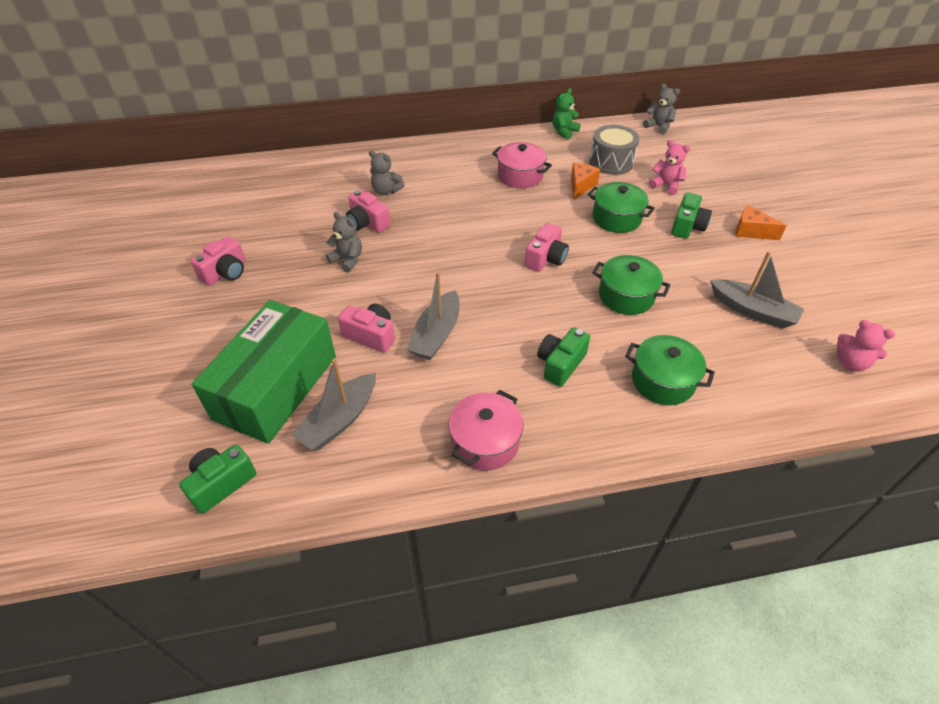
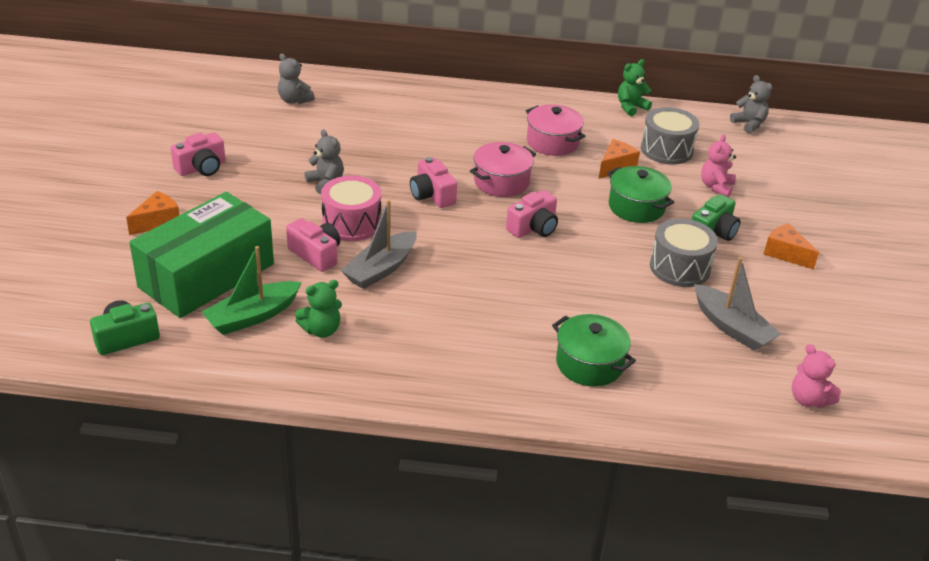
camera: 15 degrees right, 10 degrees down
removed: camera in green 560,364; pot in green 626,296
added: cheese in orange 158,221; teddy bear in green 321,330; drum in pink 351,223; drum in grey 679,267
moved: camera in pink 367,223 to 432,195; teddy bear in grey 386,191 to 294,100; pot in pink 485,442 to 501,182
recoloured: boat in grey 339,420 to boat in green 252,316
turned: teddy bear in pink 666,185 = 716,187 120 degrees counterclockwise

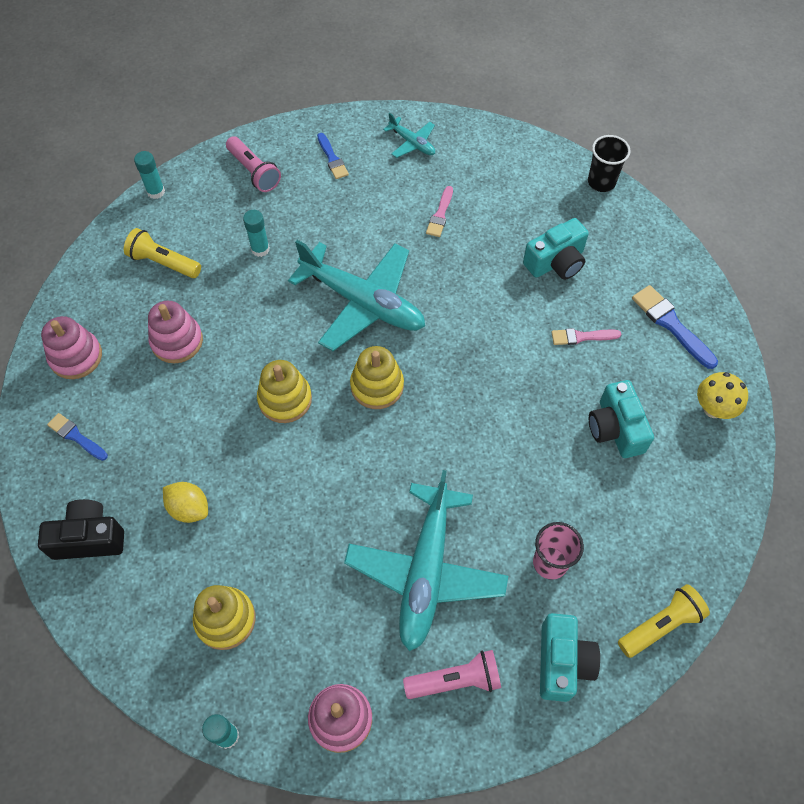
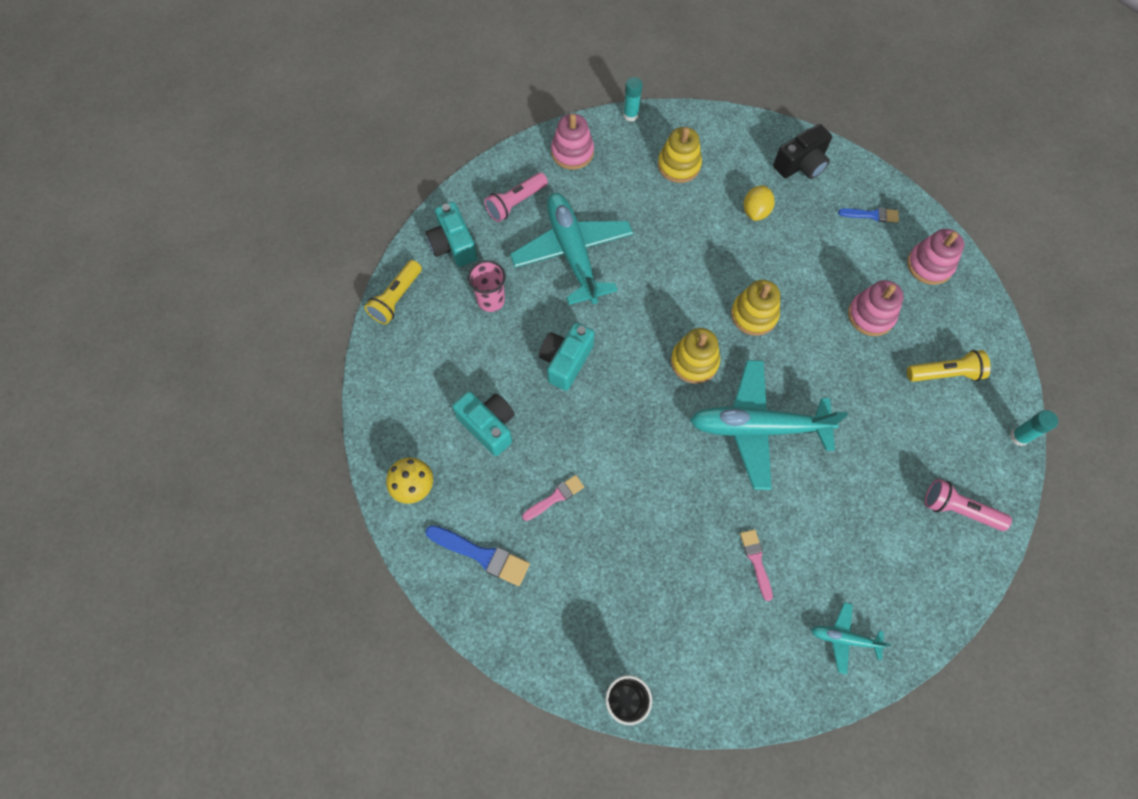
camera: 150 degrees right, 5 degrees up
removed: glue stick in turquoise 260,249; brush in blue 332,158
moved: camera in turquoise 556,262 to 566,361
turned: lemon in yellow 189,508 = 755,211 75 degrees counterclockwise

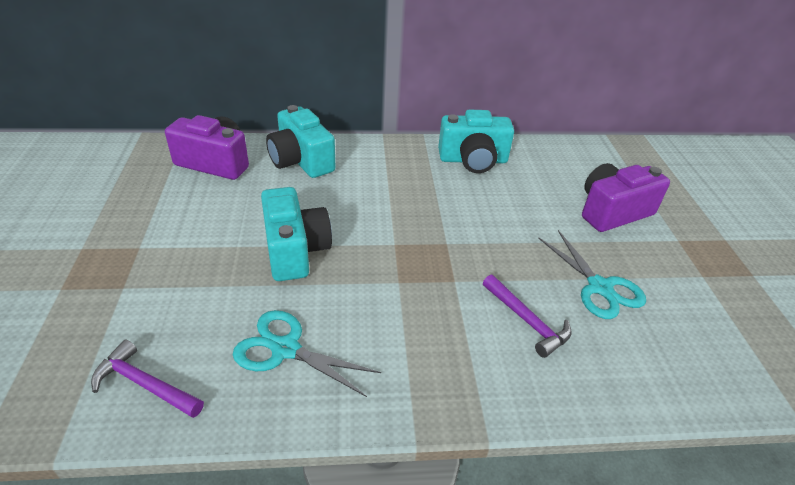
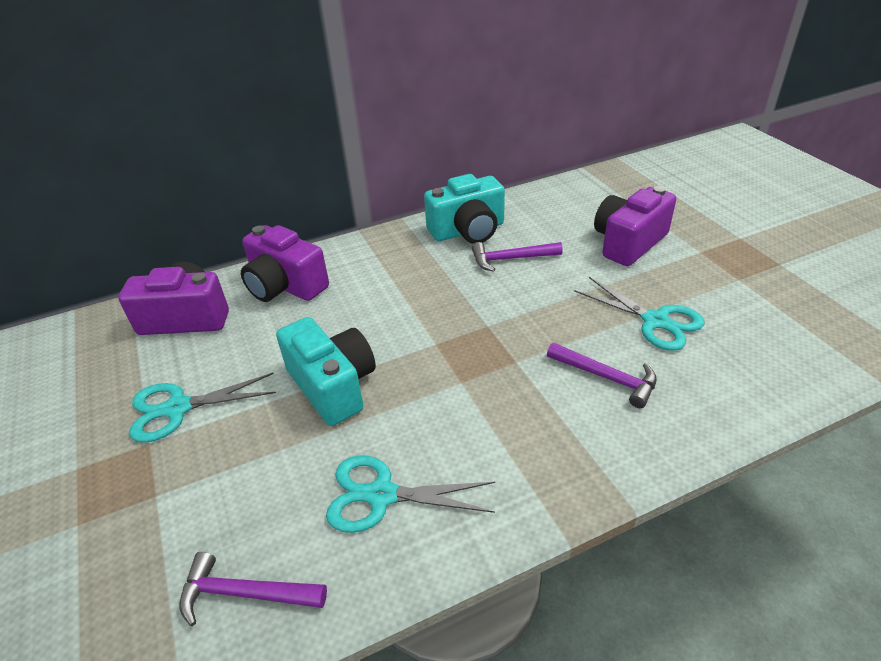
camera: 15 degrees left, 0 degrees up
added: scissors in turquoise 178,408; hammer in purple 511,259
recoloured: camera in turquoise 301,161 to camera in purple 285,286

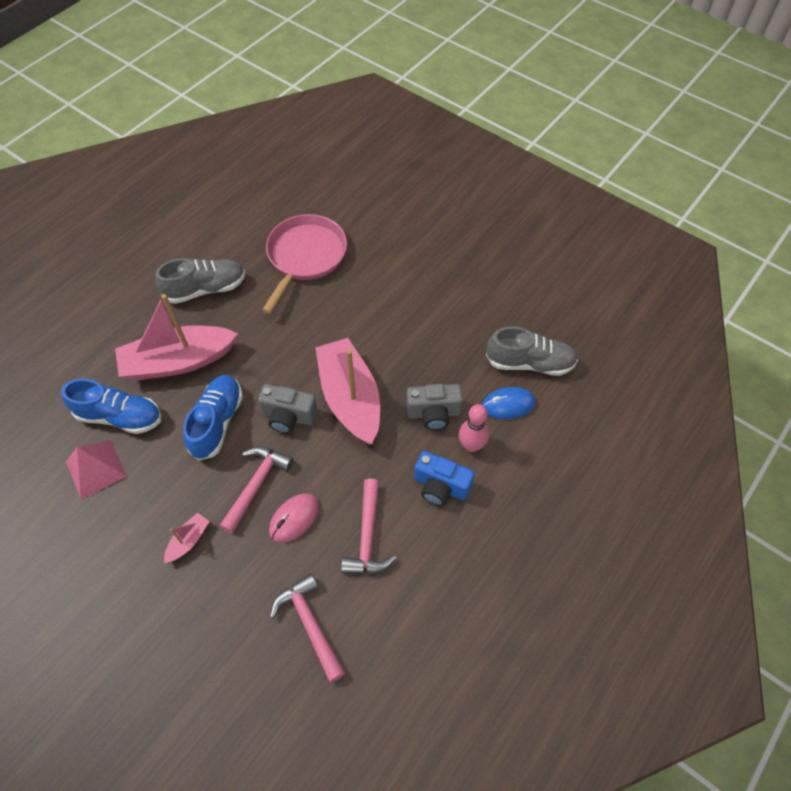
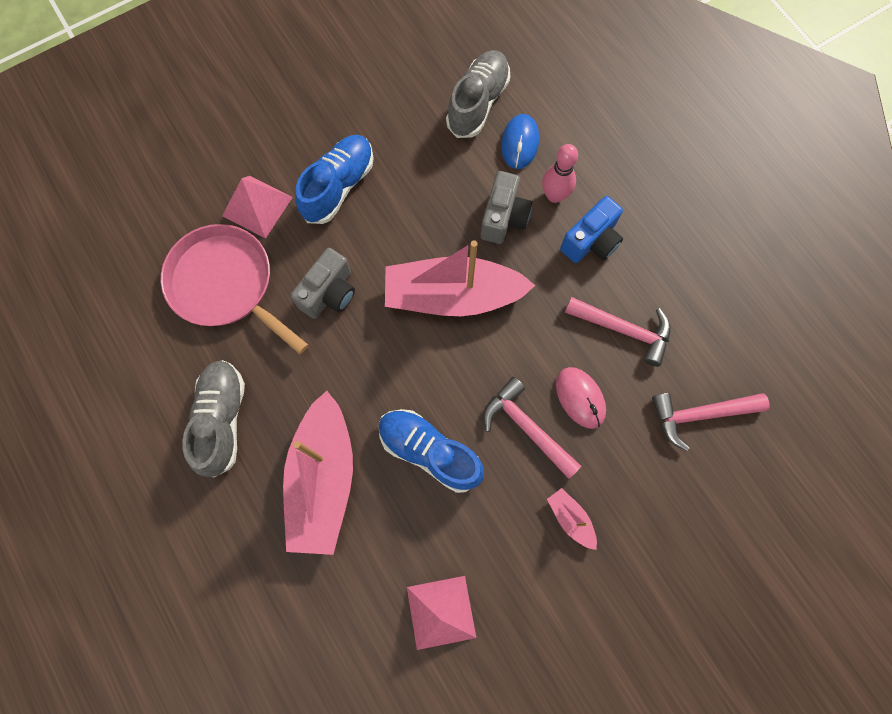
camera: 70 degrees left, 15 degrees up
added: pyramid in pink 257,206
moved: shoe in blue 120,417 to 338,186; camera in grey 288,416 to 329,293

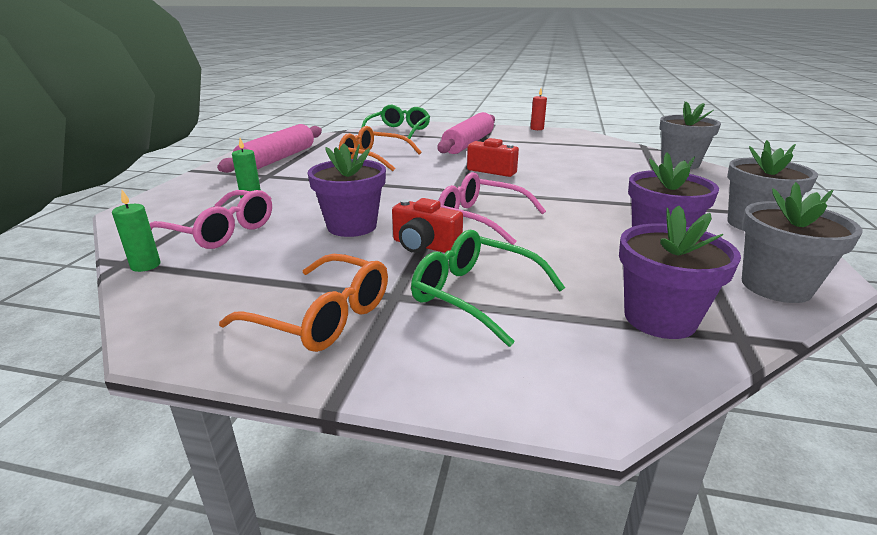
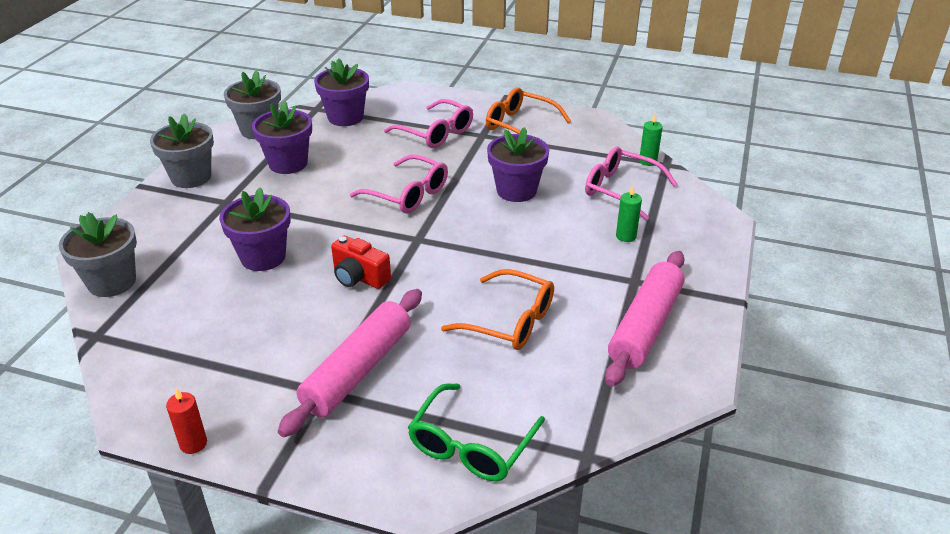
camera: 175 degrees left, 10 degrees up
removed: camera in red 424,246
added: flower pot in purple 263,257
recoloured: glasses in green 475,295 to glasses in pink 436,133

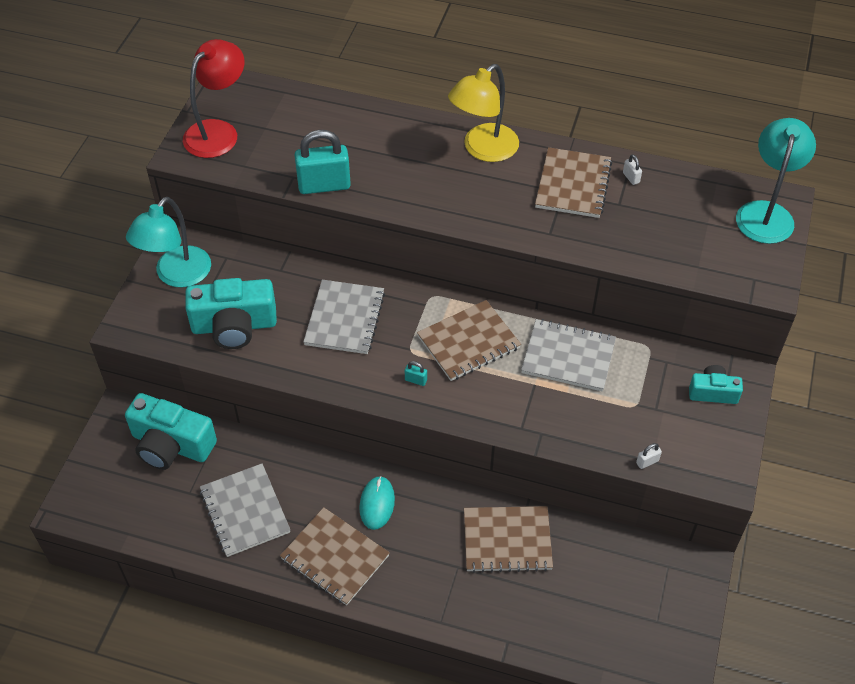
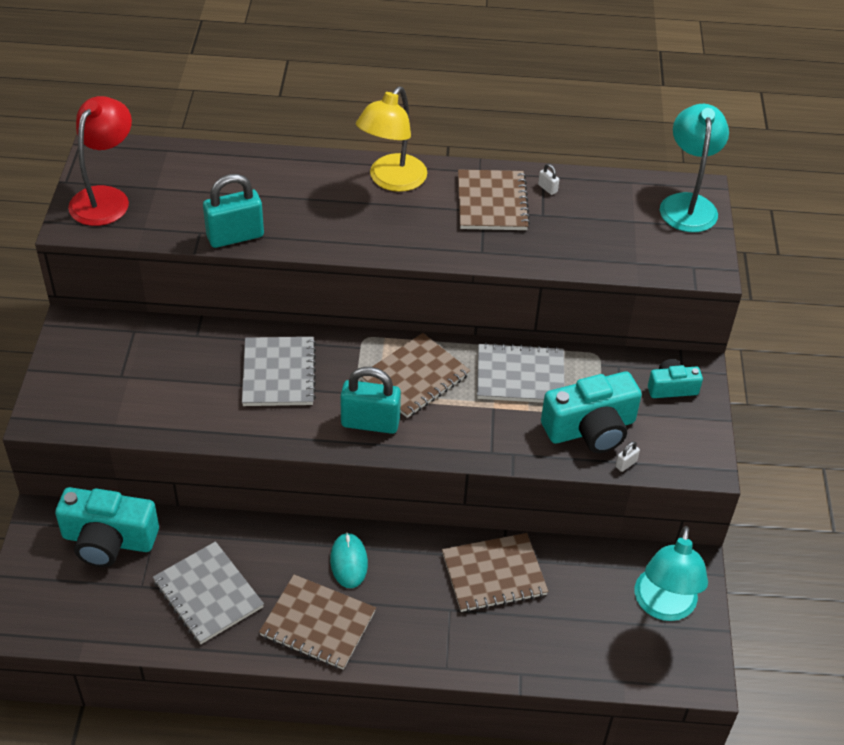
camera: 15 degrees left, 5 degrees down
moved: lamp in turquoise 177,275 to 663,606; camera in turquoise 234,326 to 590,429
resized: padlock in turquoise 416,380 = 370,423 x2.47

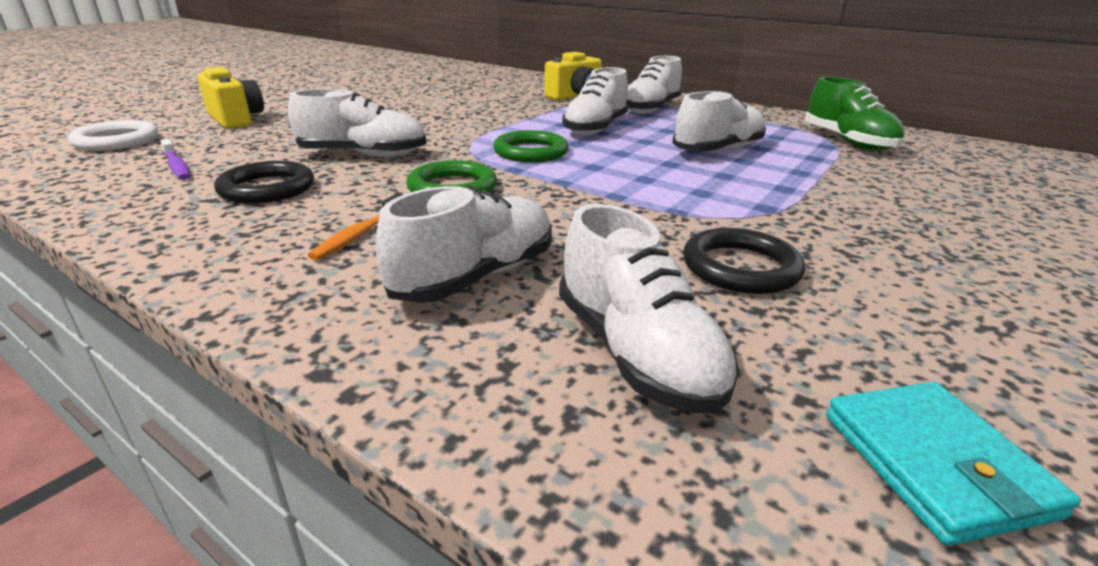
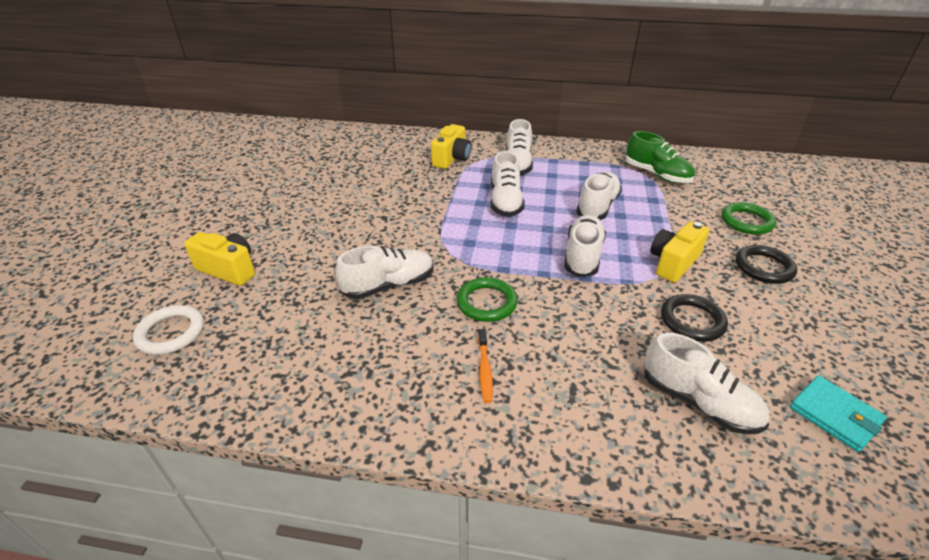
camera: 25 degrees left, 10 degrees up
removed: toothbrush in purple 177,166
added: camera in yellow 673,263
moved: ring in black 267,188 to 763,267; shoe in white 475,276 to 583,256; ring in green 530,152 to 746,221

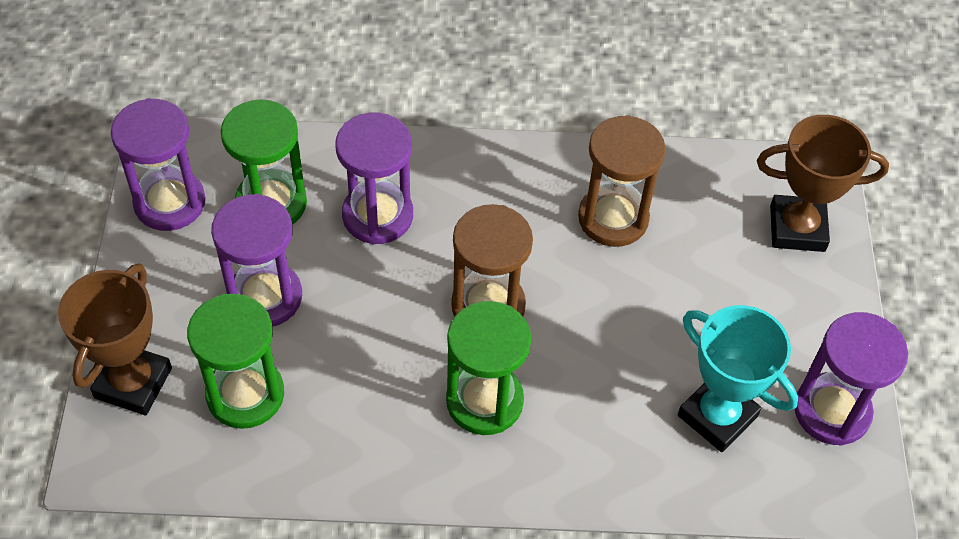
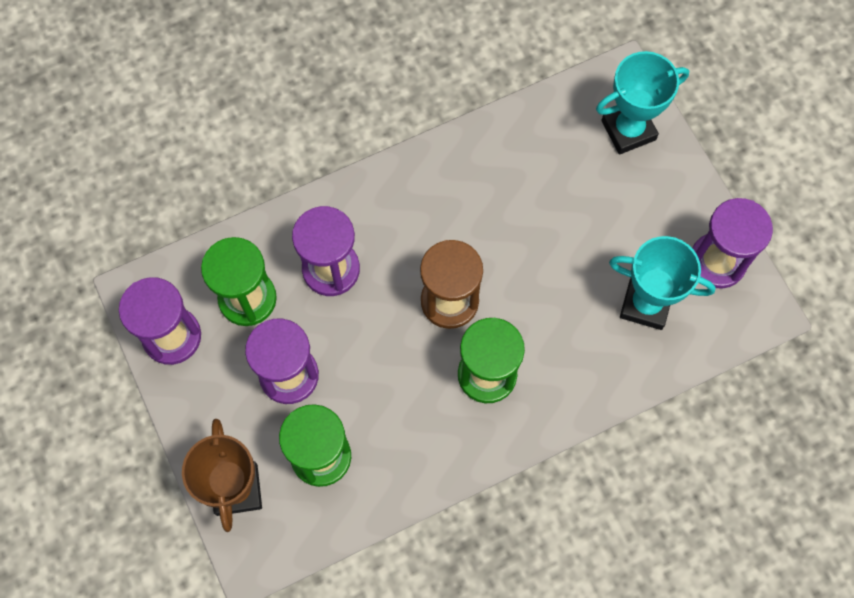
camera: 25 degrees left, 15 degrees up
removed: hourglass in brown 613,218
recoloured: trophy in brown 797,228 to trophy in turquoise 628,130

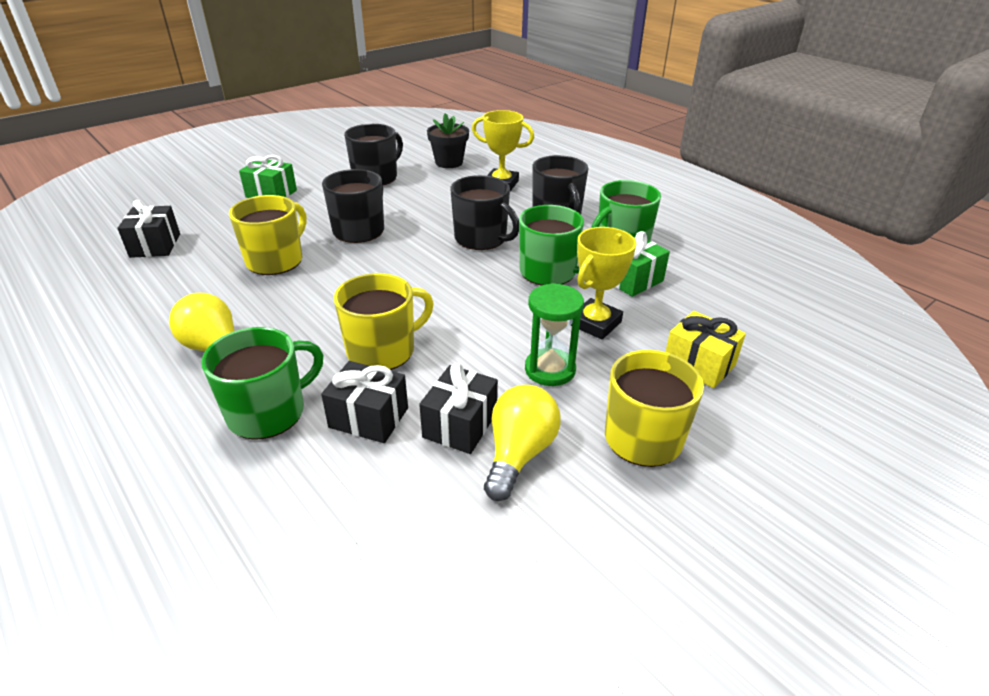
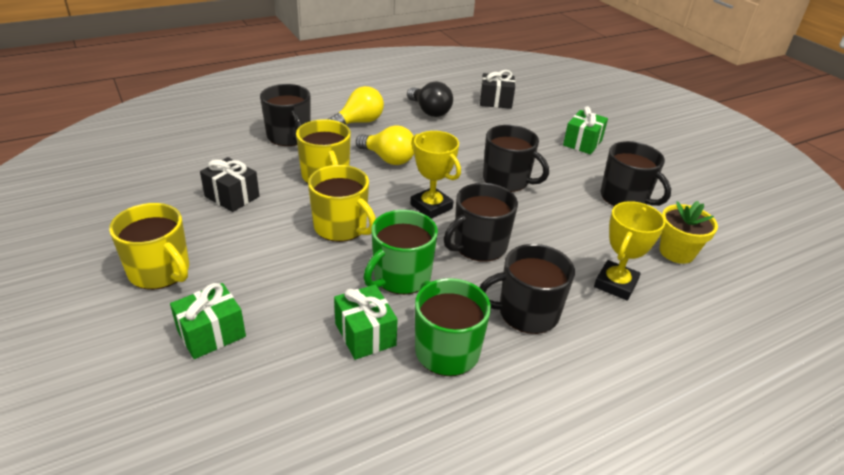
camera: 100 degrees right, 0 degrees up
removed: gift in black 369,418; hourglass in green 550,369
added: light bulb in black 429,111
moved: mug in yellow 276,260 to 341,227; light bulb in yellow 519,454 to 388,159; trophy in yellow 595,323 to 431,207
recoloured: mug in green 268,412 to mug in black 289,137; flower pot in black 449,162 to flower pot in yellow 676,252; gift in yellow 699,364 to gift in green 211,333

